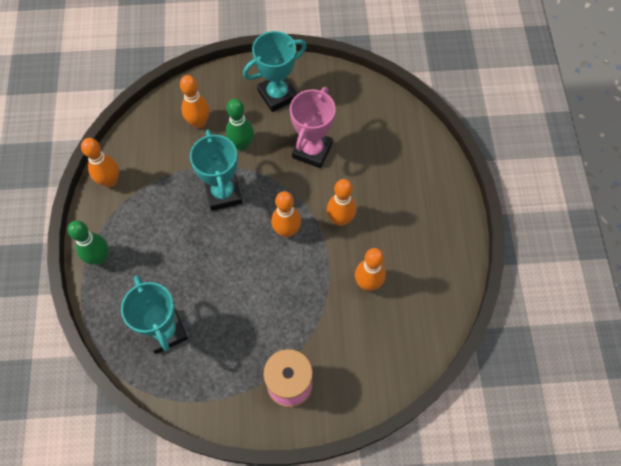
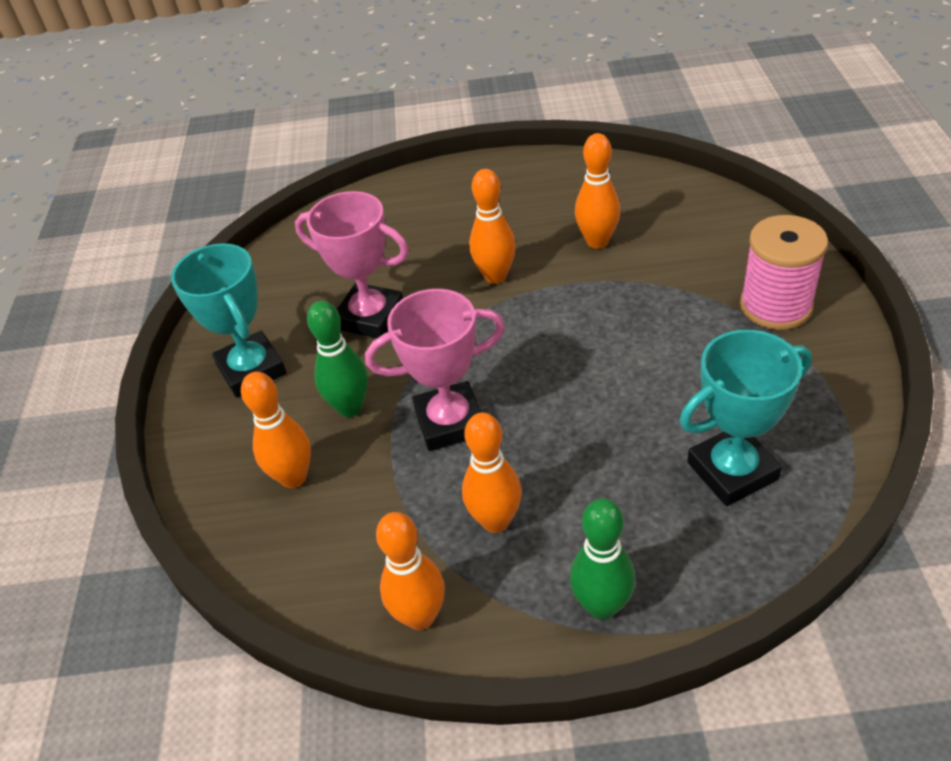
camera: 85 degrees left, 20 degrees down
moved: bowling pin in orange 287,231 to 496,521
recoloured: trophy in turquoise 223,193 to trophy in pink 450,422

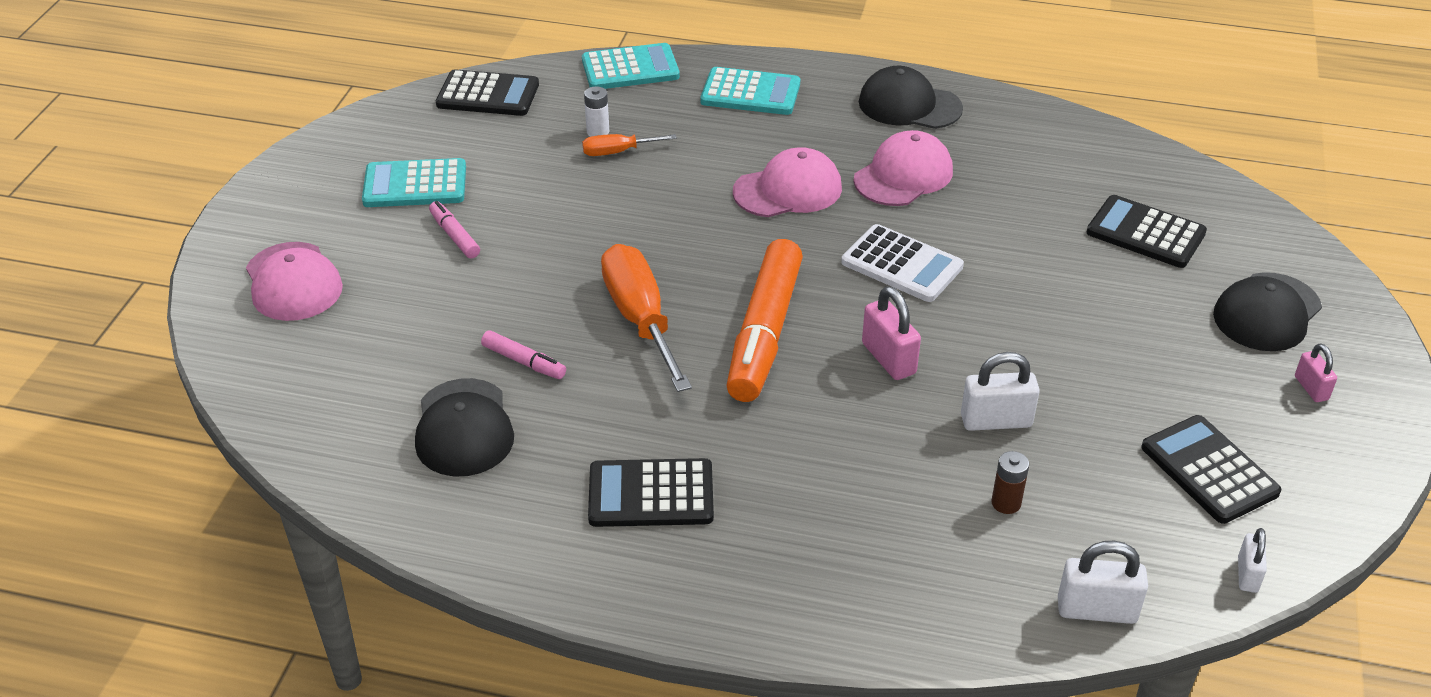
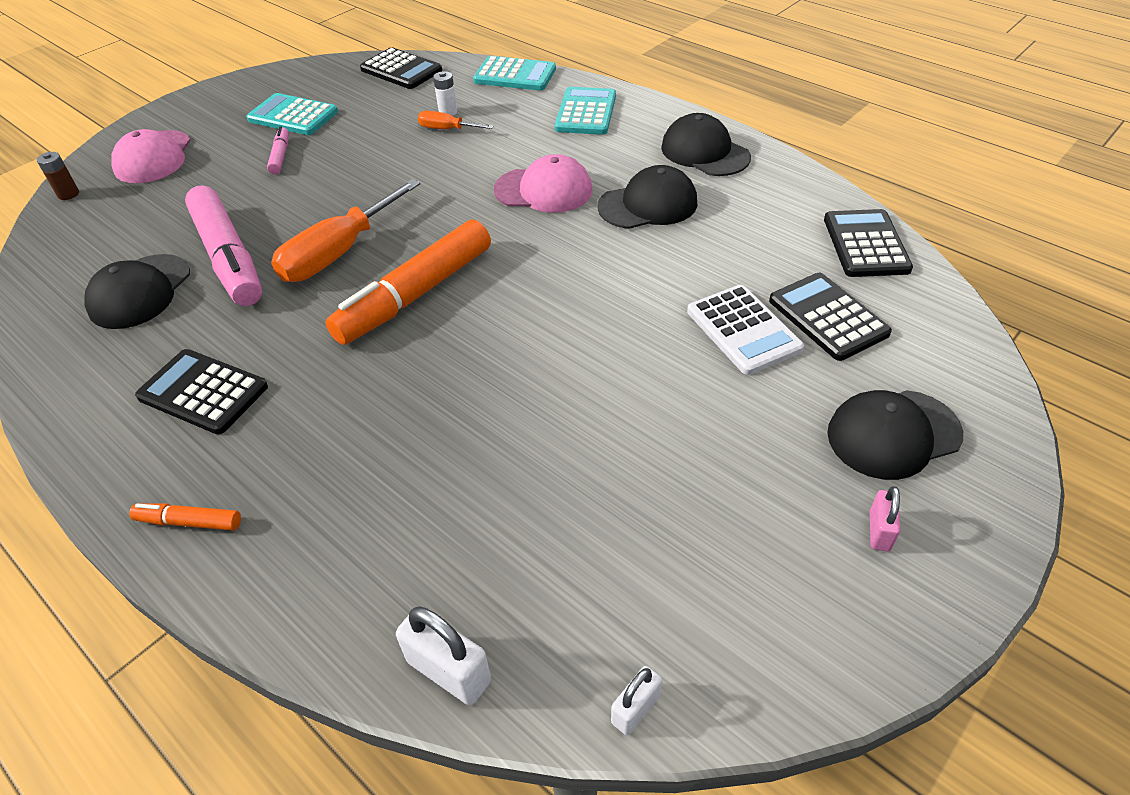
camera: 30 degrees right, 5 degrees up
removed: padlock in pink 888,358; padlock in white 996,421
added: marker in orange 189,522
moved: calculator in white 902,264 to 743,330; battery in brown 1006,503 to 68,194; calculator in black 1209,470 to 865,244
recoloured: cap in pink 903,175 to cap in black 648,205
turned: screwdriver in orange 640,319 = 338,253 150 degrees counterclockwise; calculator in turquoise 750,93 = 586,112 120 degrees counterclockwise
resized: marker in pink 524,362 = 228,258 x2.25

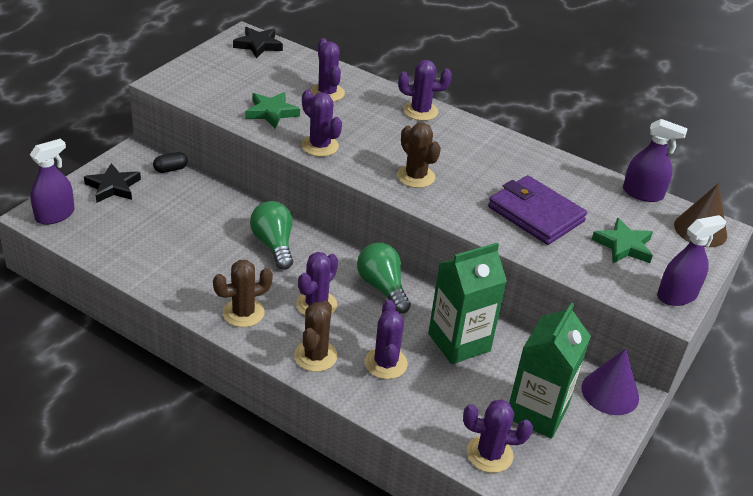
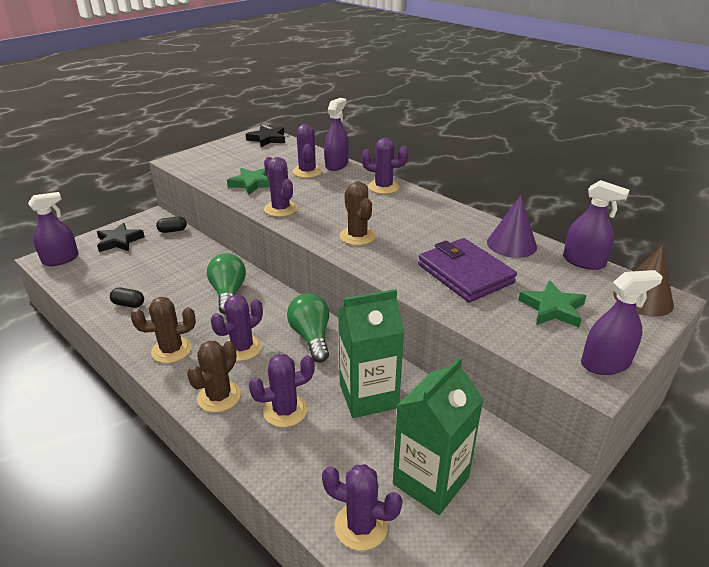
camera: 15 degrees right, 5 degrees down
added: capsule in black 128,304; spray bottle in purple 336,165
moved: cone in purple 610,392 to 511,244
turned: cactus in purple 385,363 = 285,410 60 degrees clockwise

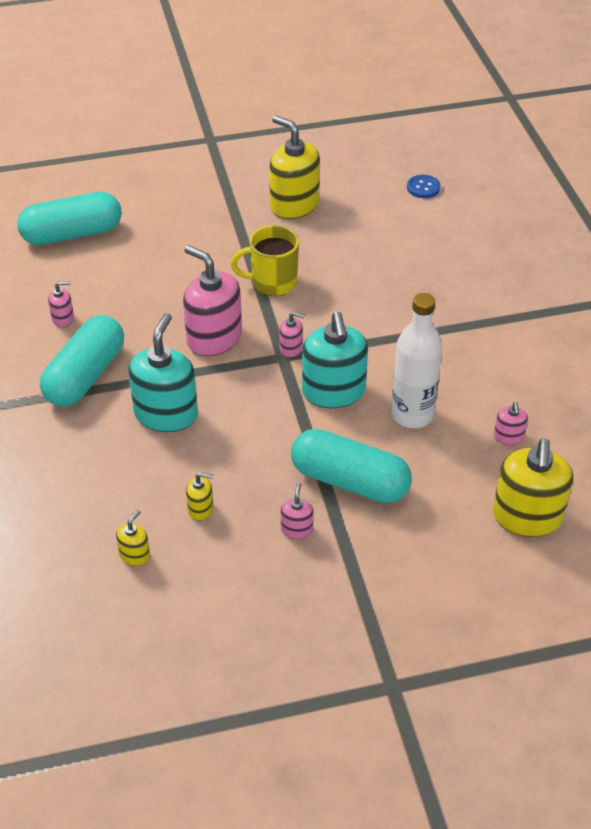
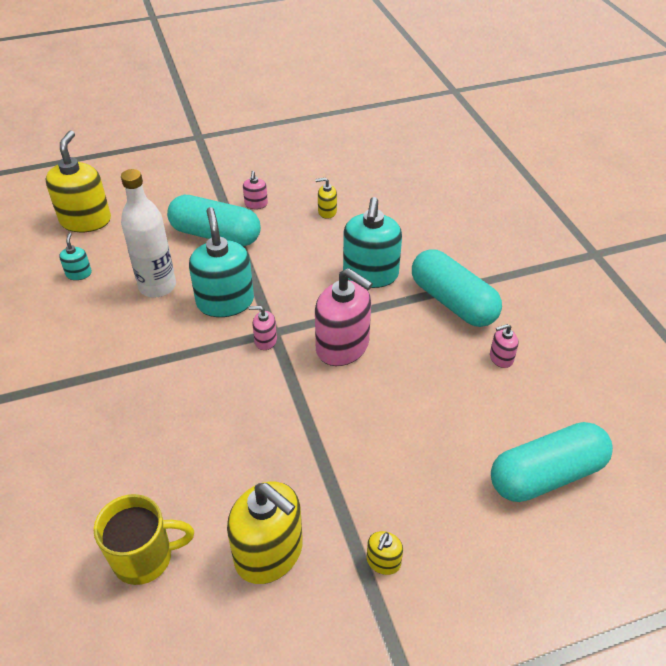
camera: 175 degrees right, 0 degrees up
removed: button in blue 423,188
moved: soap dispenser in yellow 135,555 to 383,562; mug in yellow 272,283 to 145,557
recoloured: soap dispenser in pink 508,437 to soap dispenser in turquoise 79,274
turned: capsule in turquoise 85,376 = 453,302 60 degrees counterclockwise

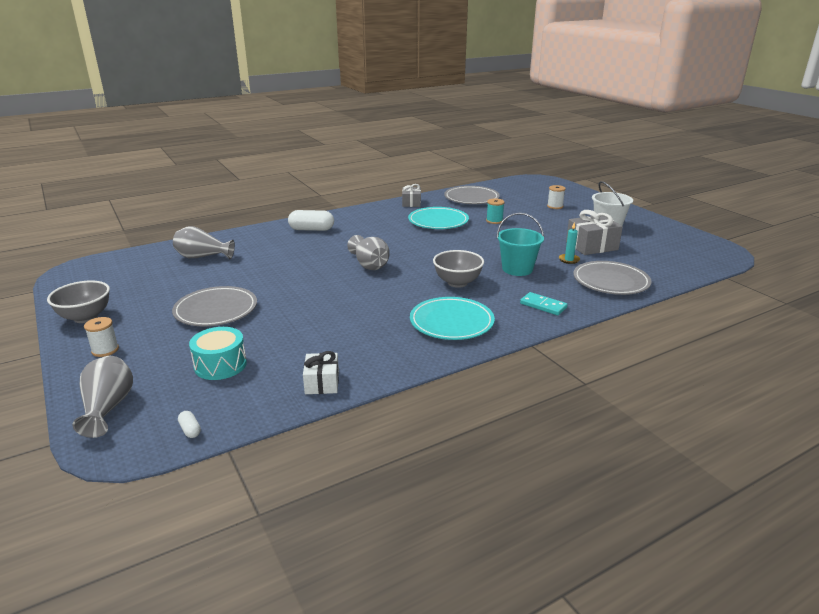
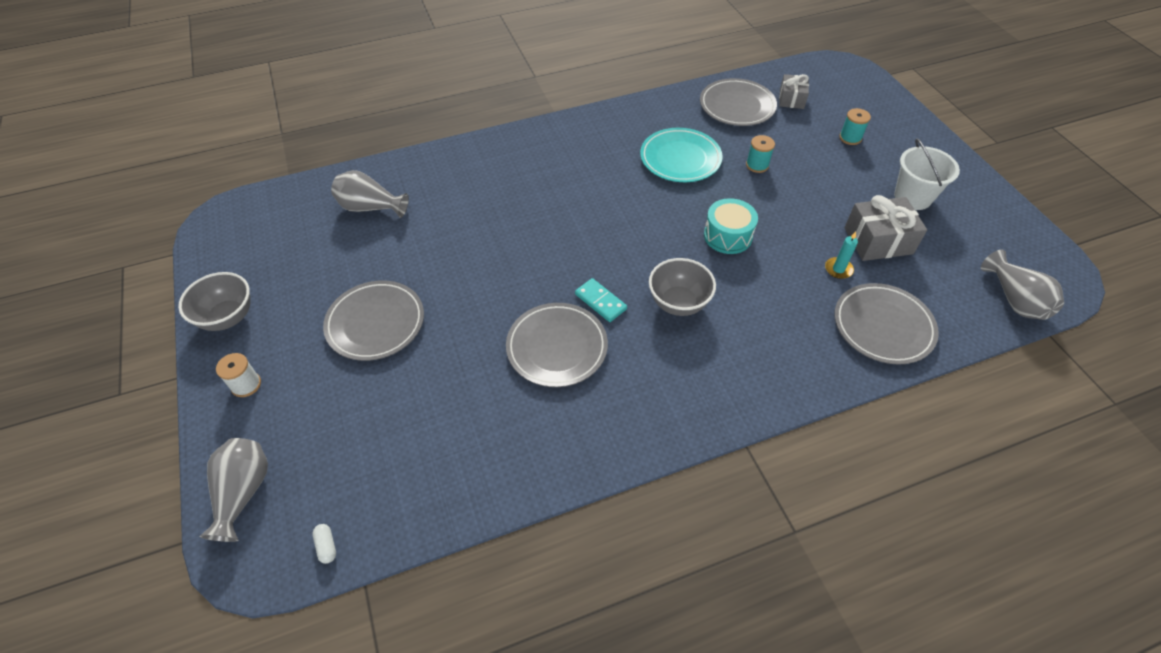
camera: 10 degrees right, 25 degrees up
removed: capsule in white 311,229; gift in white 322,383; plate in turquoise 451,322; bucket in turquoise 517,269
added: plate in grey 557,347
moved: drum in turquoise 220,365 to 727,236; vase in grey 369,264 to 1014,300; gift in grey 411,203 to 791,99; domino in turquoise 543,306 to 600,302
recoloured: spool in white 555,206 to spool in turquoise 850,138

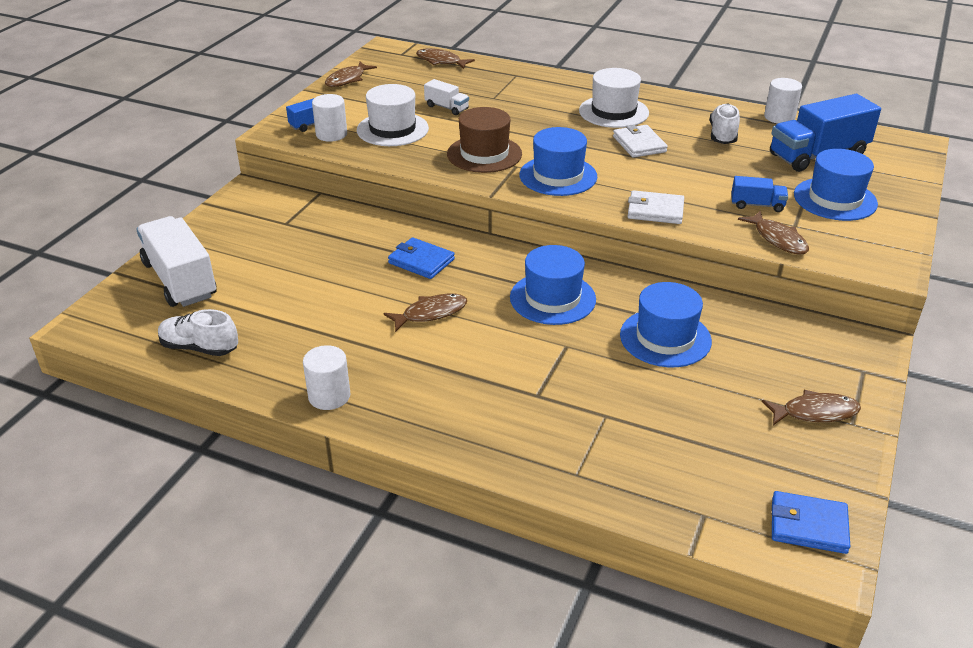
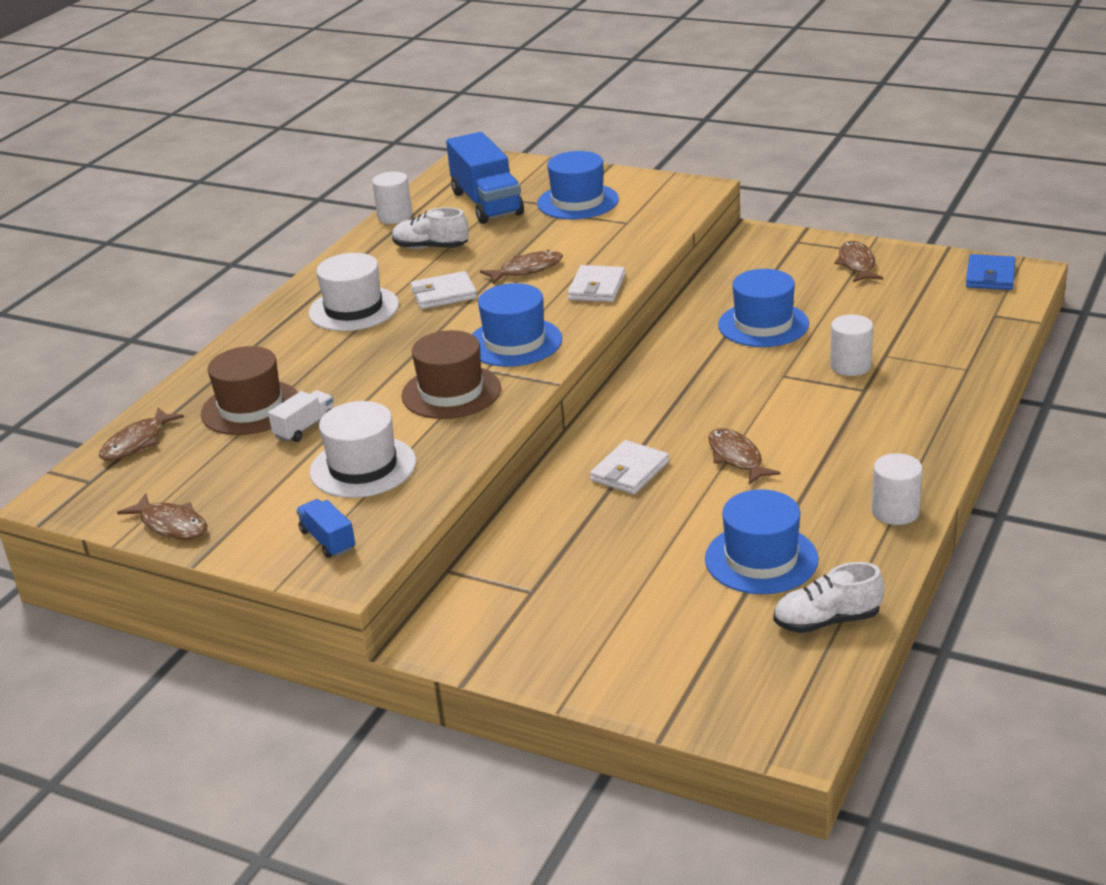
camera: 85 degrees left, 5 degrees down
removed: truck in white 180,280; truck in blue 757,205
added: hat in brown 251,408
moved: cylinder in white 331,134 to 850,366; hat in blue 552,298 to 761,559; fish in brown 777,239 to 527,270
recoloured: wallet in blue 421,261 to wallet in white 630,471
turned: shoe in white 199,347 = 827,621 60 degrees clockwise

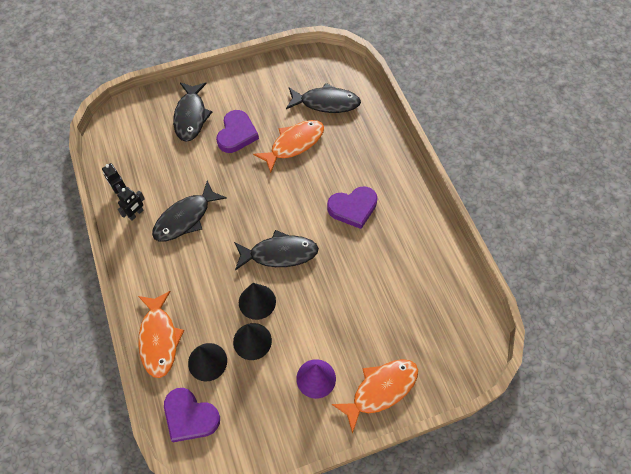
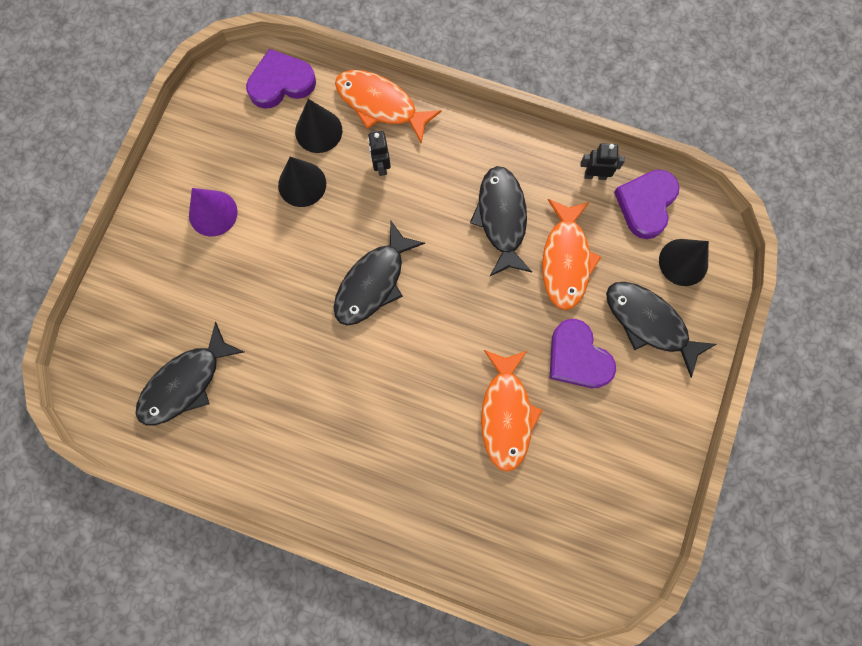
camera: 130 degrees right, 15 degrees up
moved: robot in black 136,214 to 381,165; cone in black 257,302 to 683,262; fish in black 326,103 to 185,383; heart in purple 353,208 to 646,204; fish in orange 380,390 to 565,260

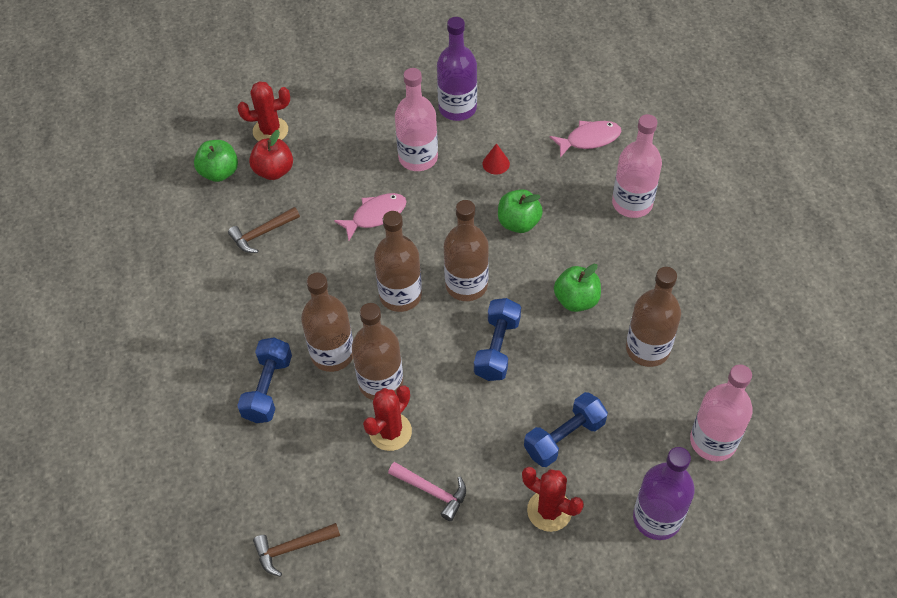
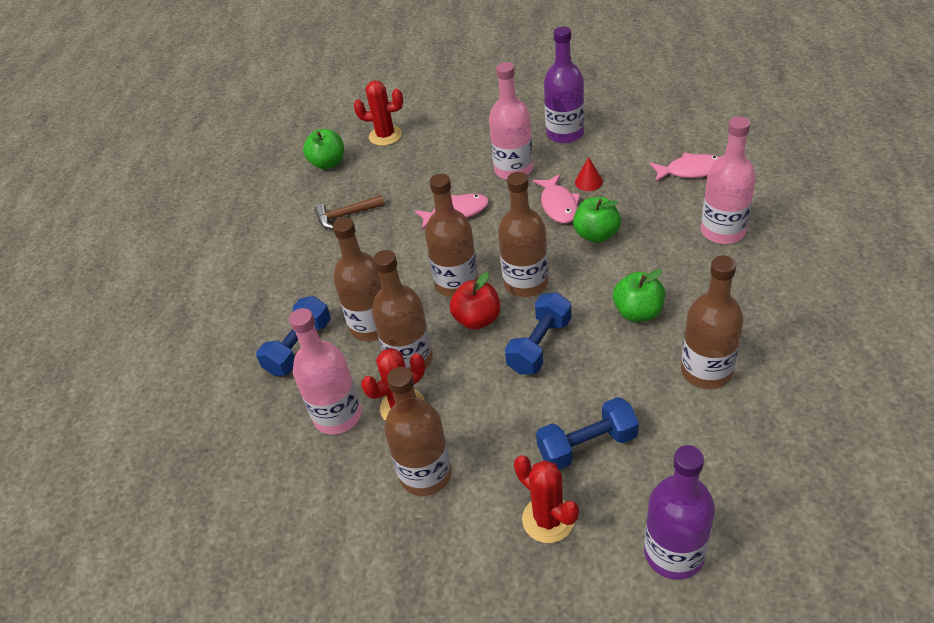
camera: 20 degrees right, 10 degrees down
removed: hammer in brown 292,548
added: fish in pink 558,205
moved: apple in red 274,171 to 477,319; bottle in pink 713,441 to 337,415
replaced: hammer in pink 432,491 to bottle in brown 425,474

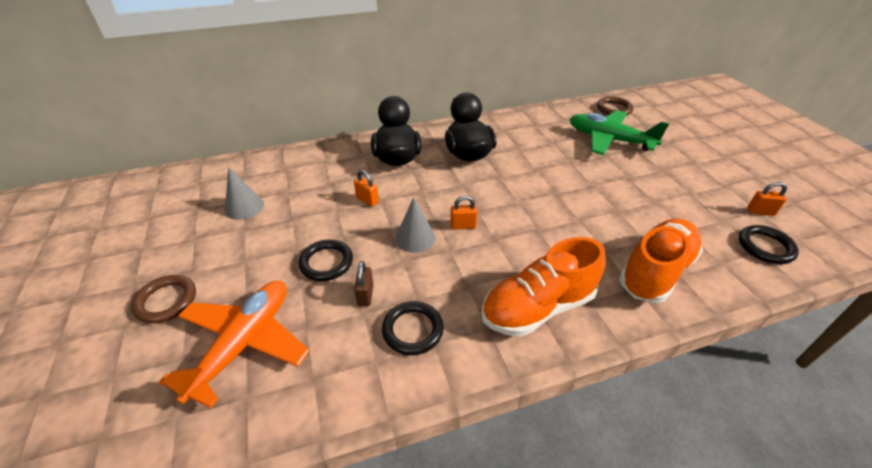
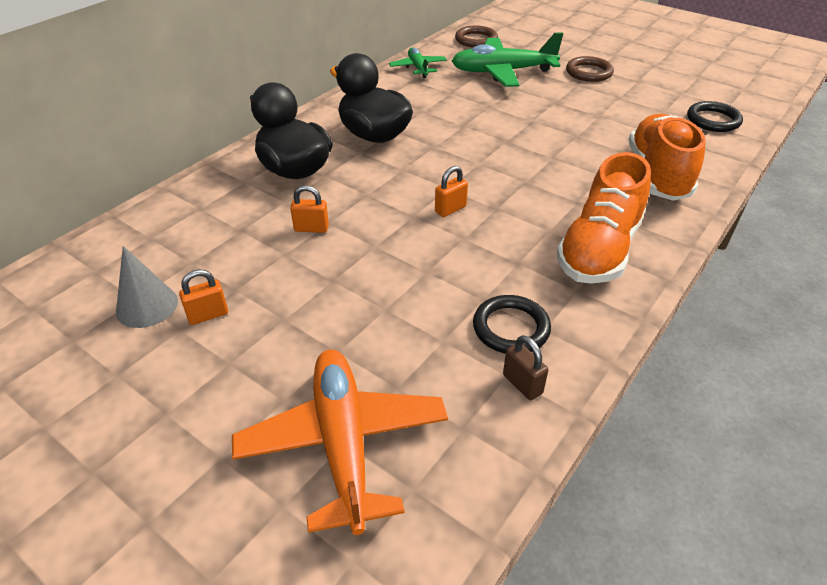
camera: 35 degrees left, 0 degrees up
removed: ring in black 326,262; cone in grey 415,238
added: plane in green 418,68
moved: ring in brown 166,301 to 589,72; padlock in brown 365,295 to 522,384; padlock in orange 760,212 to 208,315

